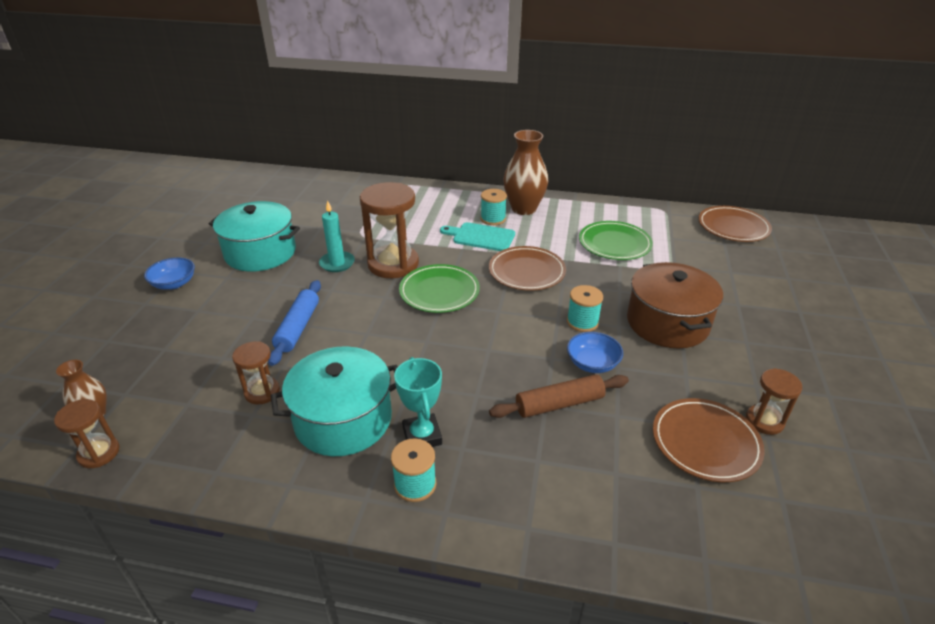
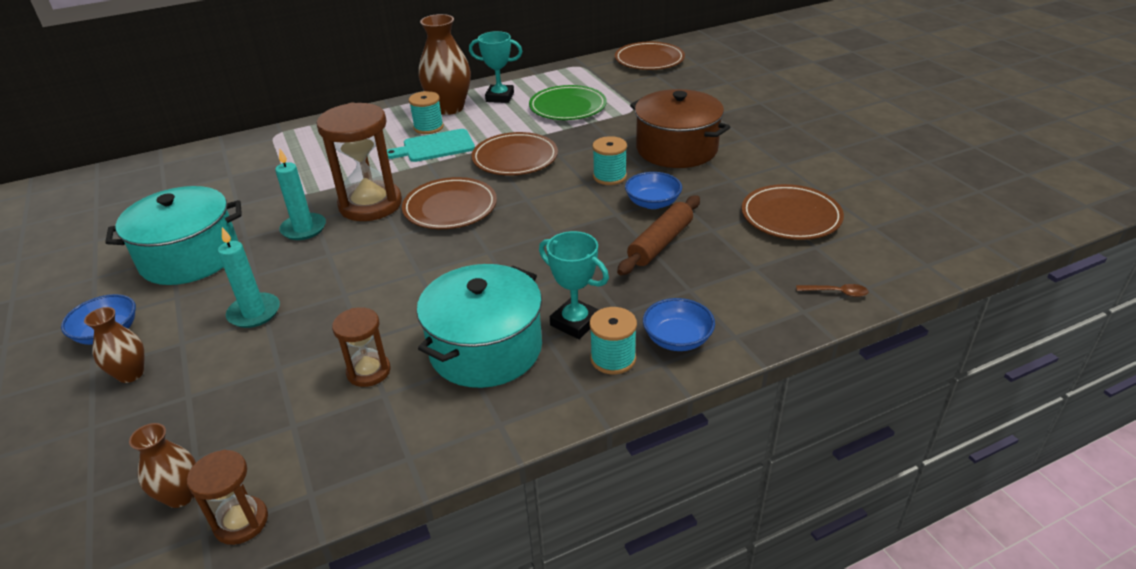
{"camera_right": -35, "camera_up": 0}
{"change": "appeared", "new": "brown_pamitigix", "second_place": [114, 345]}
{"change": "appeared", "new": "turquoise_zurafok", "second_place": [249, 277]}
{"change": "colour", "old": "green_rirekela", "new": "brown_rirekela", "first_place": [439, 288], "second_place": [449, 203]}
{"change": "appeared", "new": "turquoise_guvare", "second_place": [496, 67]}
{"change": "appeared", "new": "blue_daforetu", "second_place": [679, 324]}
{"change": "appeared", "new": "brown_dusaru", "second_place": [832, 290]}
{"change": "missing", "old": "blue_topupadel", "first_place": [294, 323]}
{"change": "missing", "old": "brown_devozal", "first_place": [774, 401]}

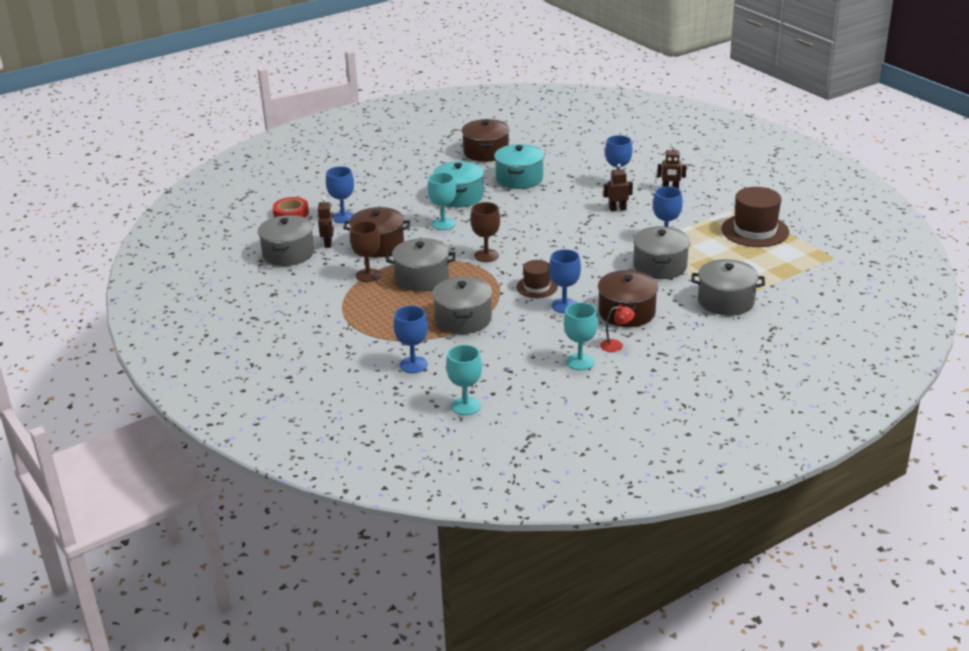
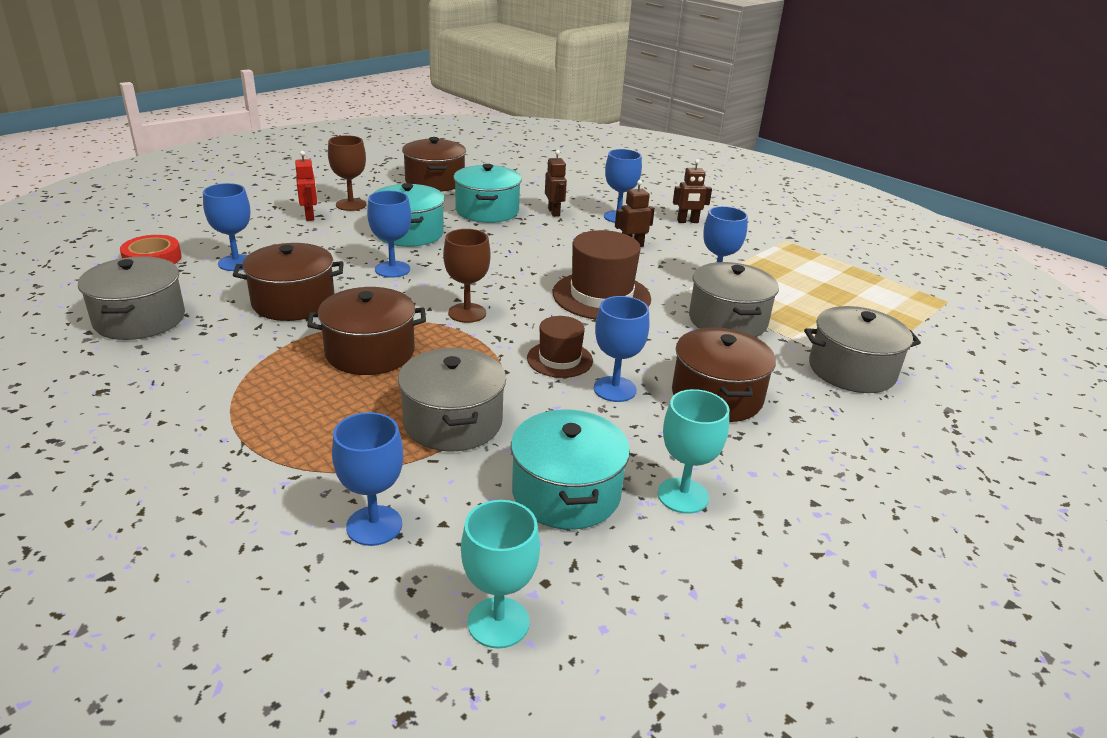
{"camera_right": -15, "camera_up": 0}
{"change": "appeared", "new": "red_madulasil", "second_place": [306, 186]}
{"change": "colour", "old": "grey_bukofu", "new": "brown_bukofu", "first_place": [421, 265], "second_place": [366, 331]}
{"change": "relocated", "old": "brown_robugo", "first_place": [365, 251], "second_place": [347, 173]}
{"change": "colour", "old": "turquoise_robugo", "new": "blue_robugo", "first_place": [441, 201], "second_place": [389, 234]}
{"change": "appeared", "new": "turquoise_bukofu", "second_place": [570, 469]}
{"change": "relocated", "old": "brown_madulasil", "first_place": [326, 222], "second_place": [556, 183]}
{"change": "relocated", "old": "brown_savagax", "first_place": [755, 217], "second_place": [602, 274]}
{"change": "missing", "old": "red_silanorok", "first_place": [617, 328]}

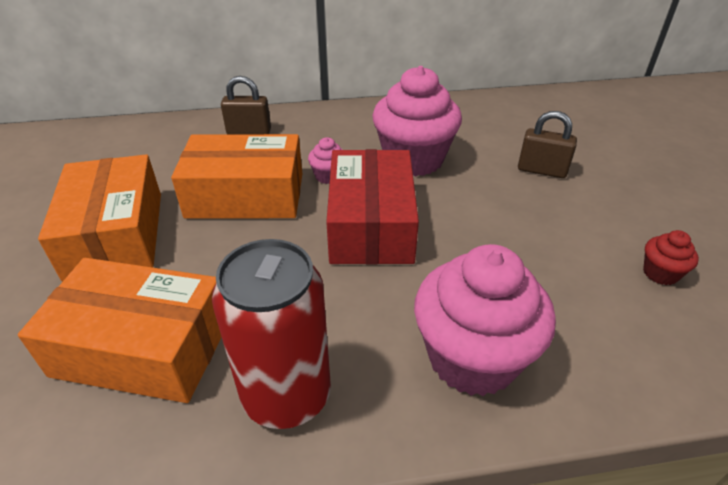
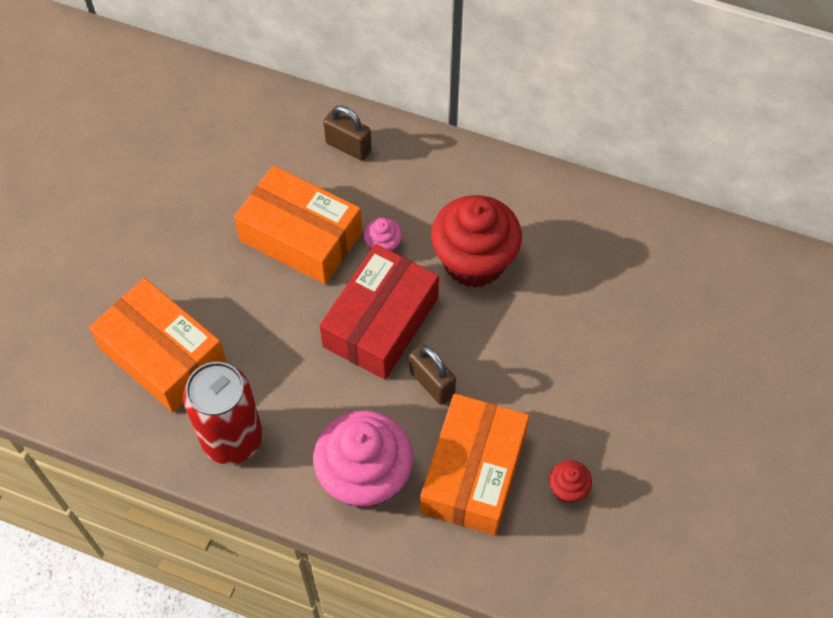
{"camera_right": 30, "camera_up": 20}
{"change": "relocated", "old": "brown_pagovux", "first_place": [547, 144], "second_place": [432, 374]}
{"change": "relocated", "old": "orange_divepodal", "first_place": [99, 217], "second_place": [474, 465]}
{"change": "colour", "old": "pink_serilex", "new": "red_serilex", "first_place": [417, 121], "second_place": [476, 241]}

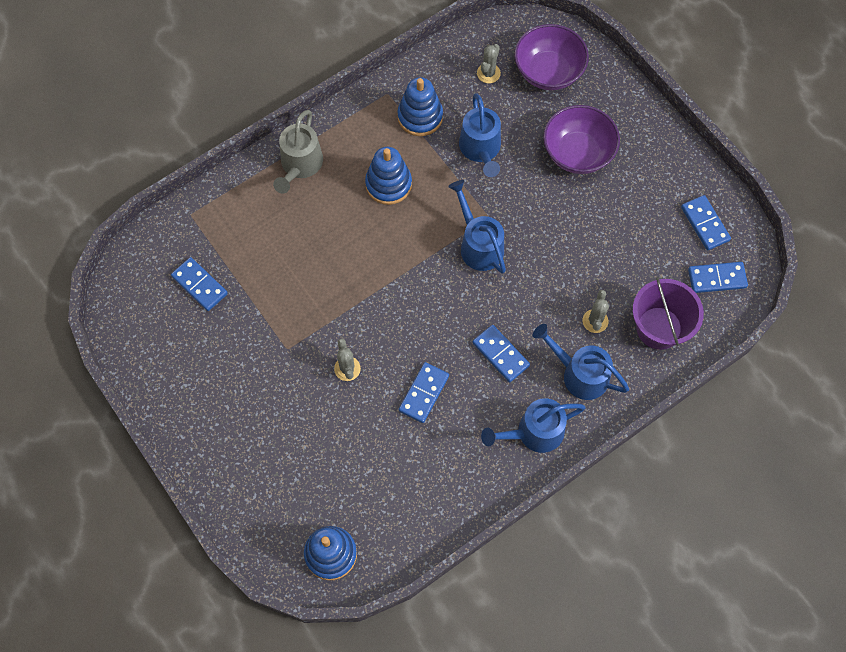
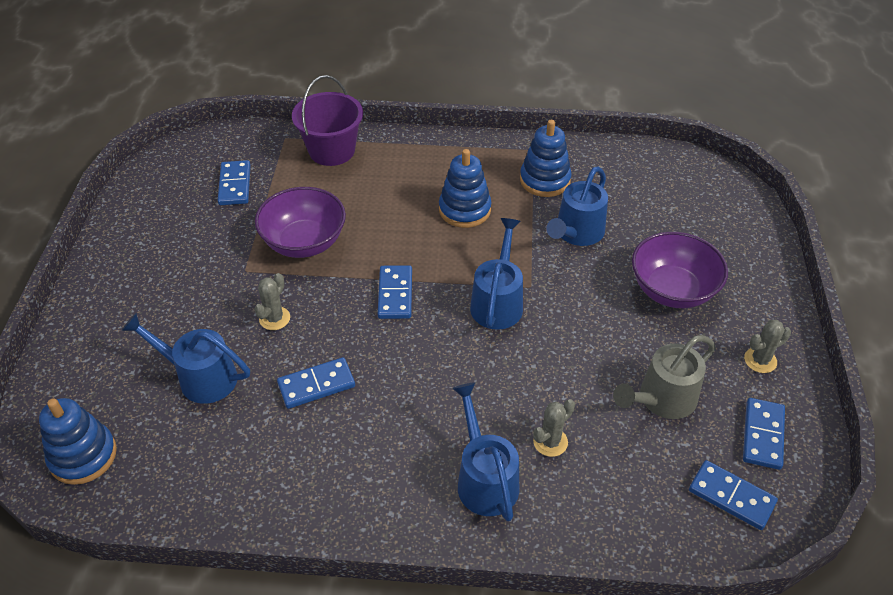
{"camera_right": 40, "camera_up": -20}
{"change": "relocated", "old": "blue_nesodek", "first_place": [533, 425], "second_place": [185, 358]}
{"change": "relocated", "old": "purple_daforetu", "first_place": [551, 57], "second_place": [300, 222]}
{"change": "relocated", "old": "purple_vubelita", "first_place": [668, 313], "second_place": [327, 120]}
{"change": "relocated", "old": "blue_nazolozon", "first_place": [501, 353], "second_place": [395, 292]}
{"change": "relocated", "old": "grey_nesodek", "first_place": [298, 152], "second_place": [664, 377]}
{"change": "relocated", "old": "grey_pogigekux", "first_place": [489, 63], "second_place": [767, 346]}

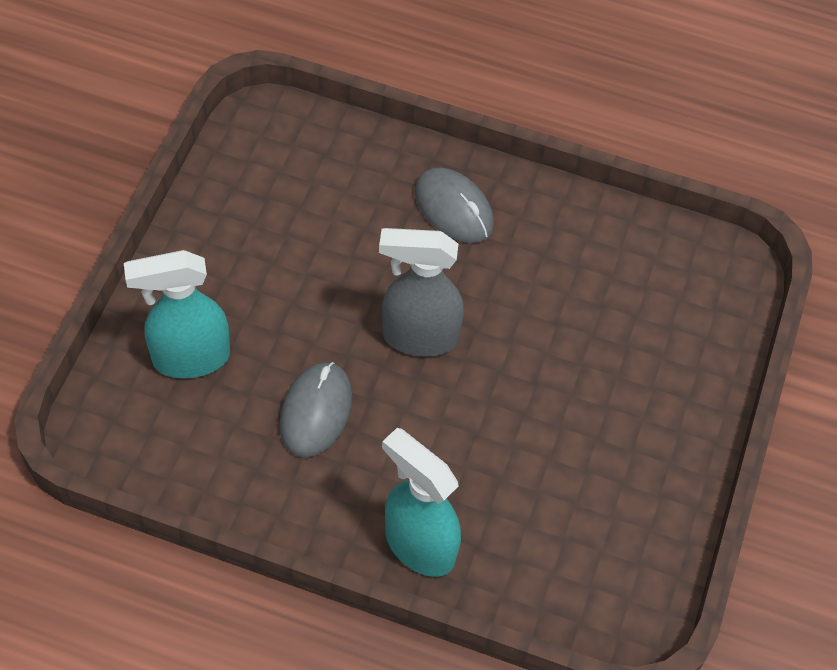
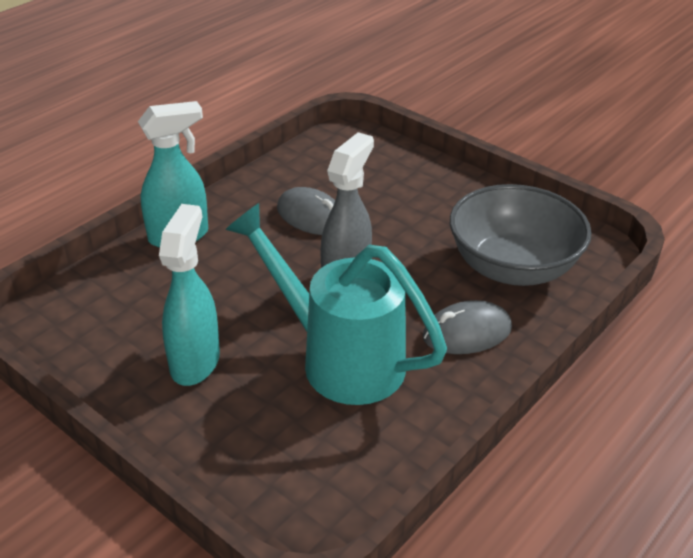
{"camera_right": 115, "camera_up": -20}
{"change": "relocated", "old": "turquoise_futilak", "first_place": [177, 314], "second_place": [189, 295]}
{"change": "appeared", "new": "turquoise_nesodek", "second_place": [336, 304]}
{"change": "appeared", "new": "grey_daforetu", "second_place": [521, 235]}

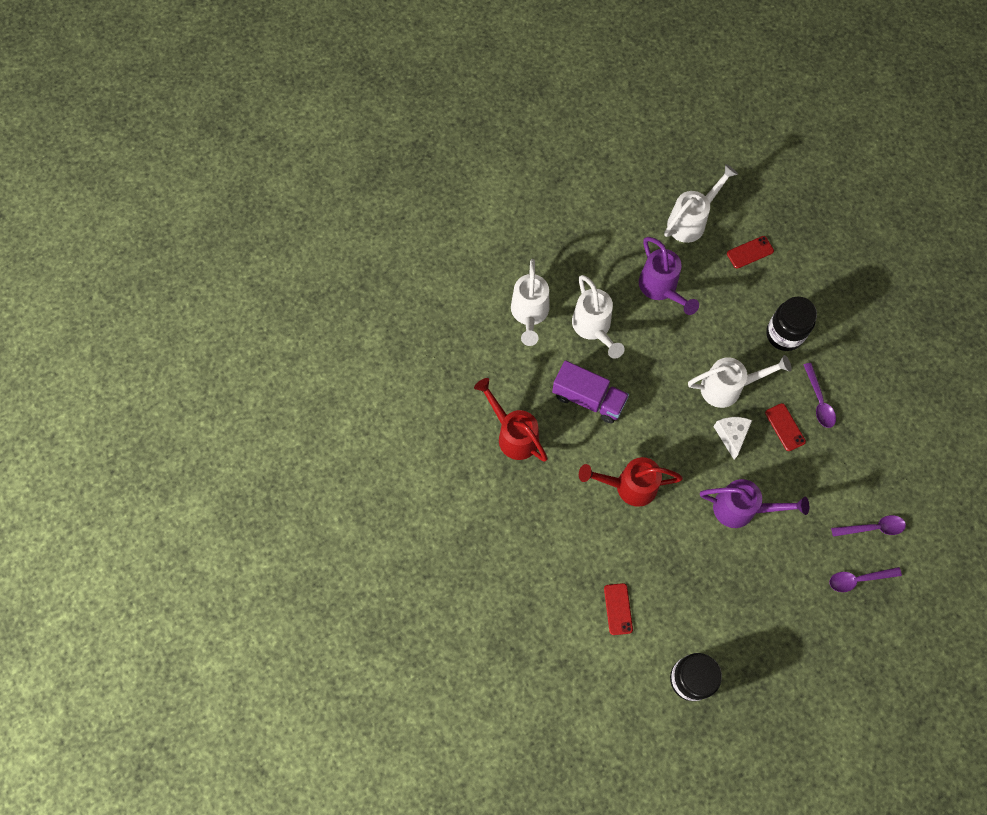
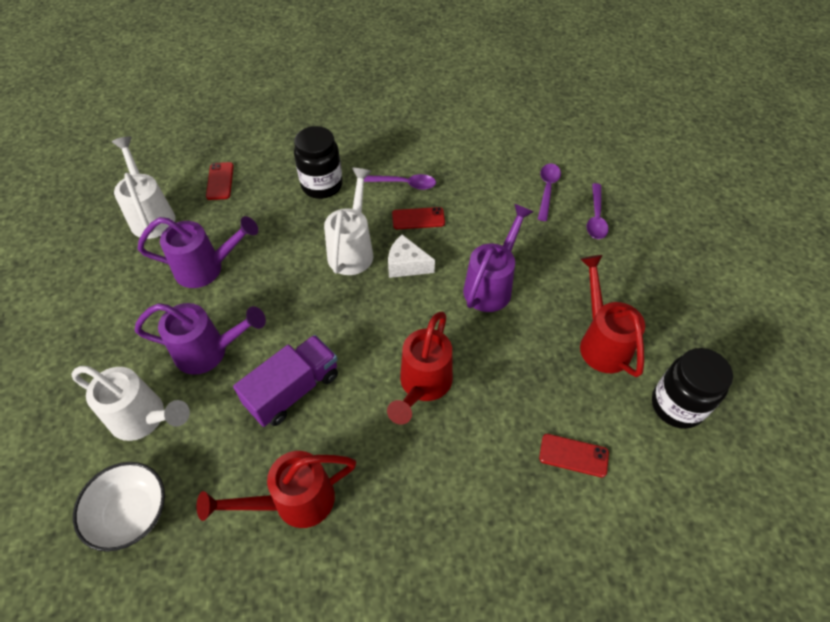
{"camera_right": -70, "camera_up": -15}
{"change": "appeared", "new": "white_daforetu", "second_place": [119, 507]}
{"change": "colour", "old": "white_nesodek", "new": "purple_nesodek", "first_place": [598, 317], "second_place": [200, 339]}
{"change": "appeared", "new": "red_nesodek", "second_place": [612, 316]}

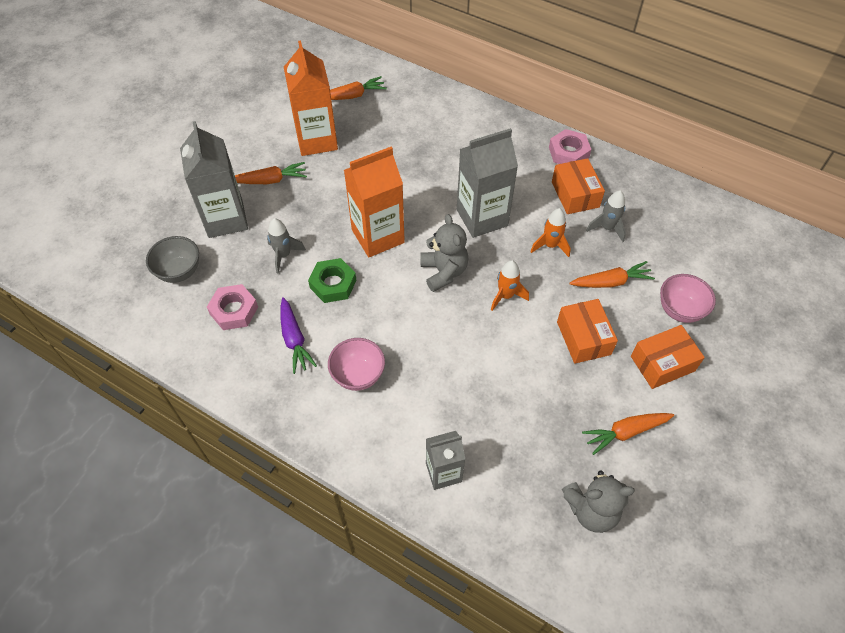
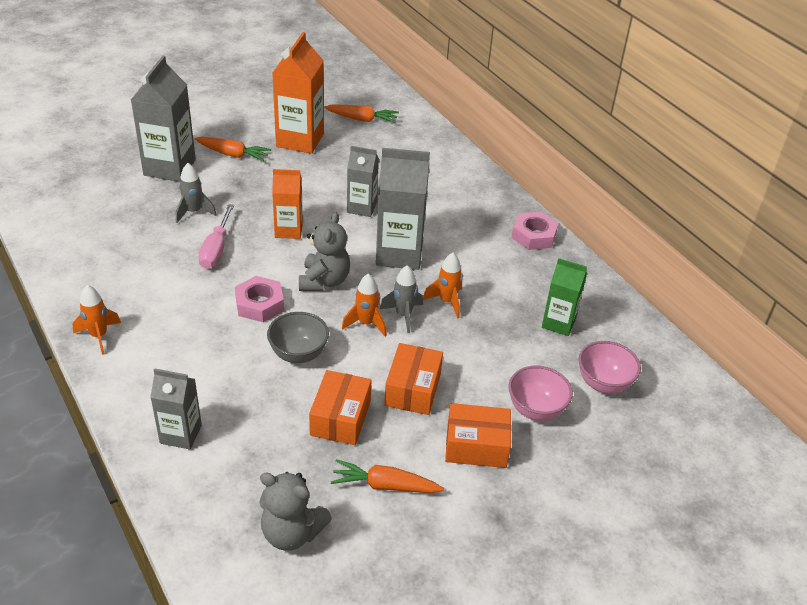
{"camera_right": 25, "camera_up": -15}
{"change": "appeared", "new": "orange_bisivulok", "second_place": [96, 320]}
{"change": "exchanged", "old": "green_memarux", "new": "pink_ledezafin", "first_place": [332, 280], "second_place": [216, 236]}
{"change": "relocated", "old": "pink_memarux", "first_place": [232, 307], "second_place": [259, 299]}
{"change": "relocated", "old": "grey_daforetu", "first_place": [172, 259], "second_place": [298, 337]}
{"change": "size", "old": "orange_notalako", "first_place": [374, 201], "second_place": [287, 204], "factor": 0.6}
{"change": "relocated", "old": "orange_divepodal", "first_place": [578, 186], "second_place": [340, 407]}
{"change": "appeared", "new": "grey_notalako", "second_place": [363, 181]}
{"change": "relocated", "old": "grey_bisivulok", "first_place": [606, 216], "second_place": [401, 299]}
{"change": "appeared", "new": "green_notalako", "second_place": [564, 297]}
{"change": "relocated", "old": "pink_daforetu", "first_place": [356, 364], "second_place": [610, 367]}
{"change": "missing", "old": "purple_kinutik", "first_place": [298, 335]}
{"change": "missing", "old": "orange_kinutik", "first_place": [612, 274]}

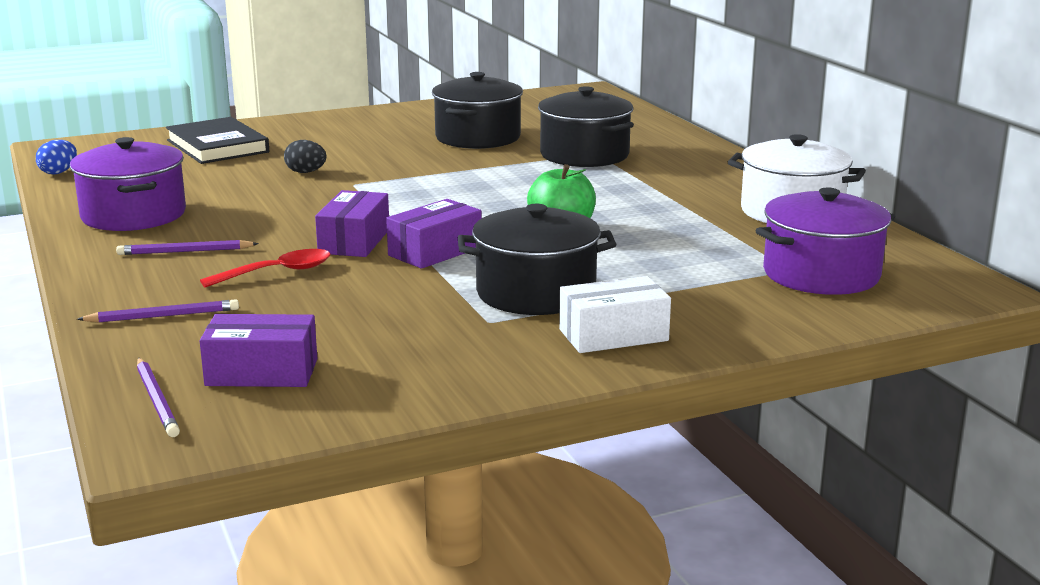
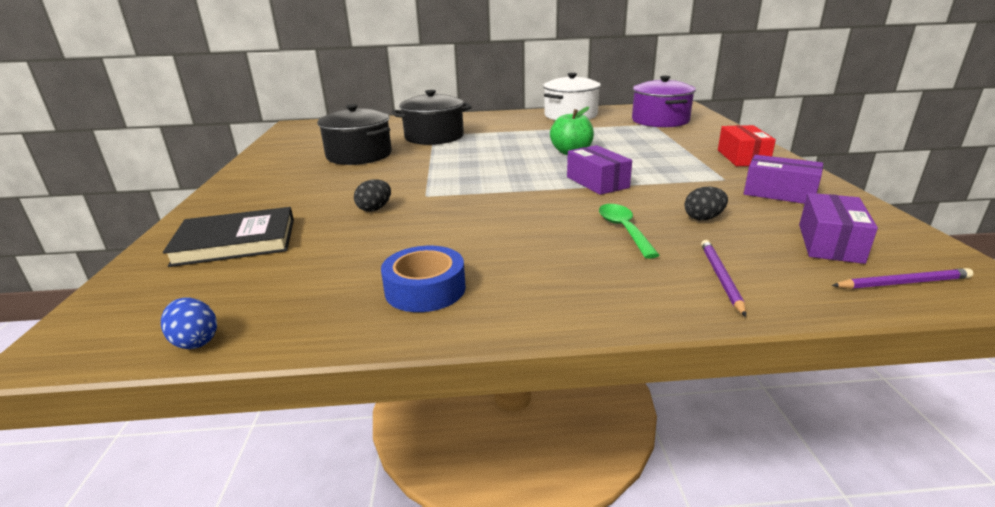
{"camera_right": -70, "camera_up": 5}
{"change": "exchanged", "old": "purple_bukofu", "new": "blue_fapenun", "first_place": [128, 184], "second_place": [423, 279]}
{"change": "colour", "old": "red_dusaru", "new": "green_dusaru", "first_place": [265, 268], "second_place": [629, 231]}
{"change": "appeared", "new": "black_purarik", "second_place": [706, 203]}
{"change": "colour", "old": "white_divepodal", "new": "red_divepodal", "first_place": [615, 314], "second_place": [747, 145]}
{"change": "relocated", "old": "purple_divepodal", "first_place": [352, 223], "second_place": [783, 179]}
{"change": "missing", "old": "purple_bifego", "first_place": [187, 247]}
{"change": "missing", "old": "black_bukofu", "first_place": [537, 259]}

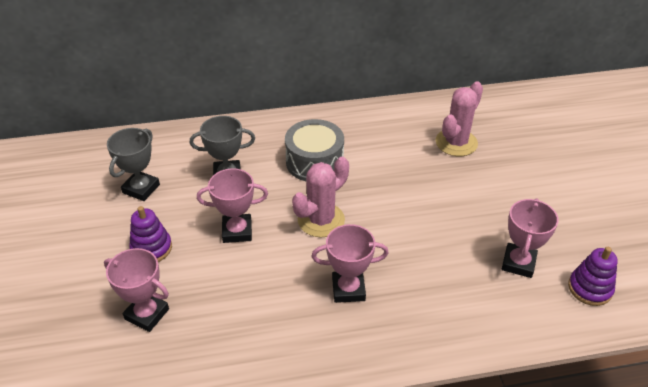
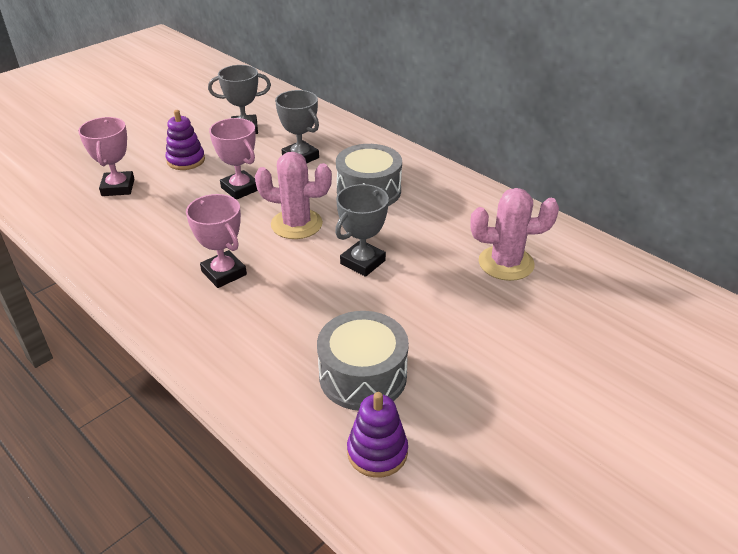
{"camera_right": 55, "camera_up": -5}
{"change": "exchanged", "old": "pink_guvare", "new": "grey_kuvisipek", "first_place": [530, 238], "second_place": [363, 361]}
{"change": "appeared", "new": "grey_guvare", "second_place": [362, 230]}

